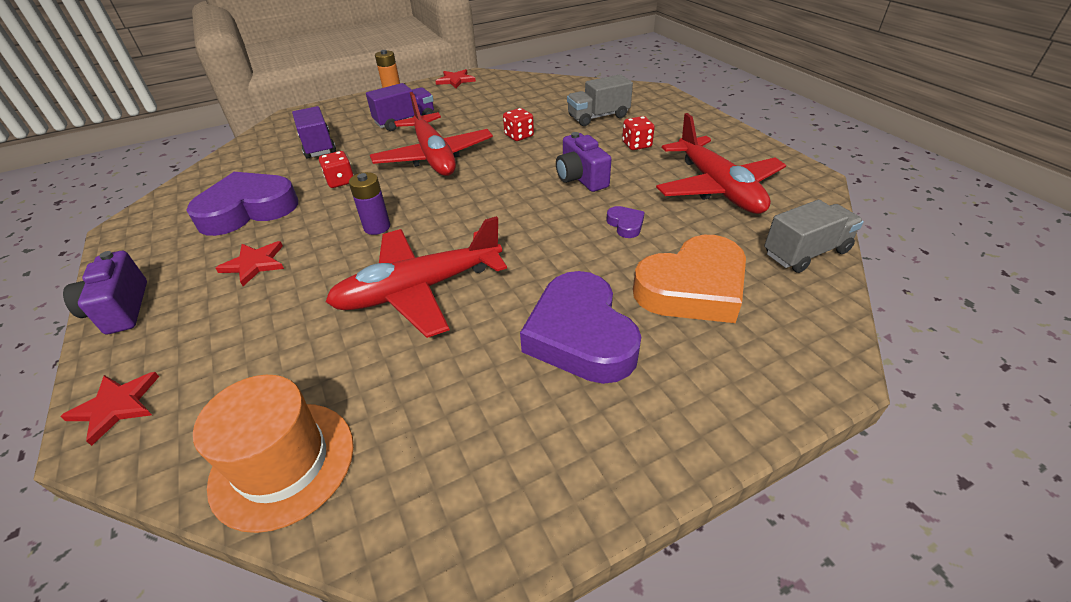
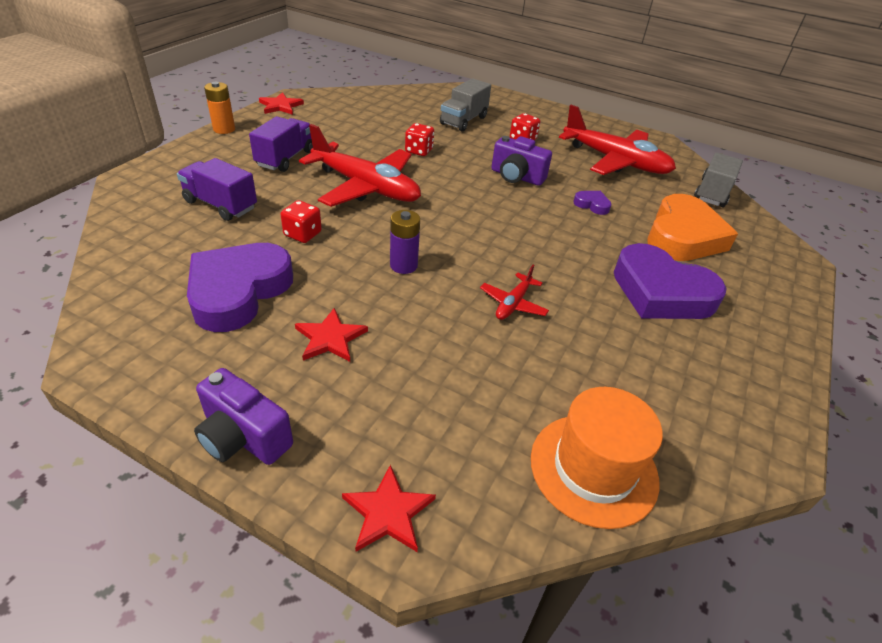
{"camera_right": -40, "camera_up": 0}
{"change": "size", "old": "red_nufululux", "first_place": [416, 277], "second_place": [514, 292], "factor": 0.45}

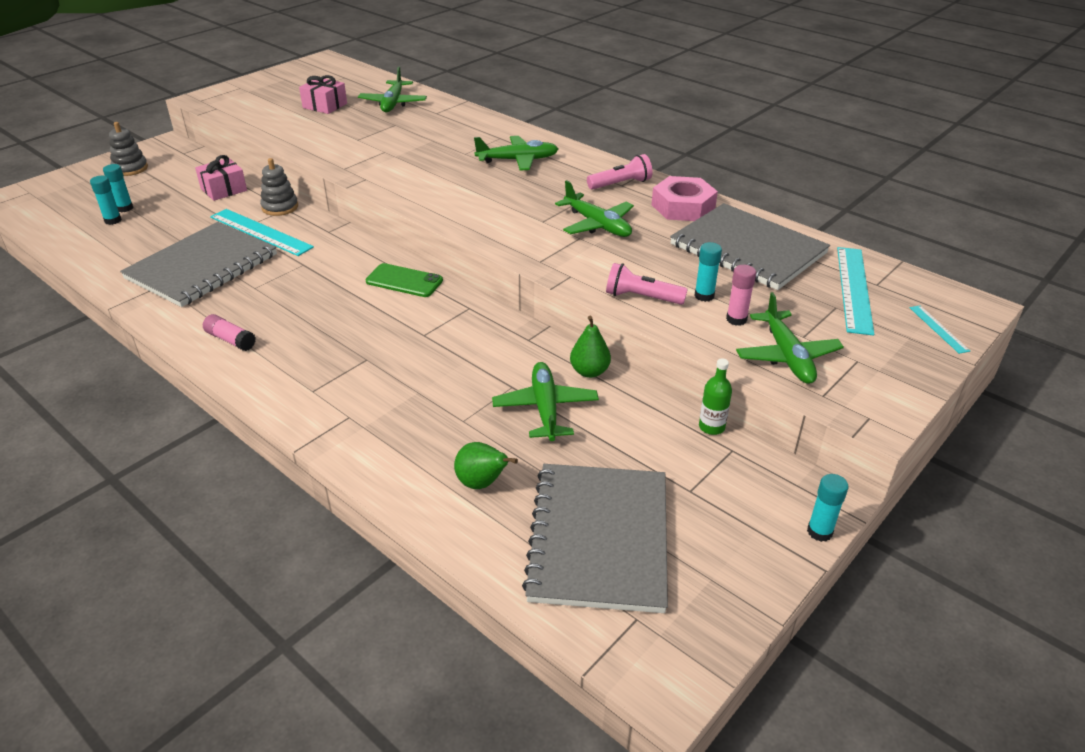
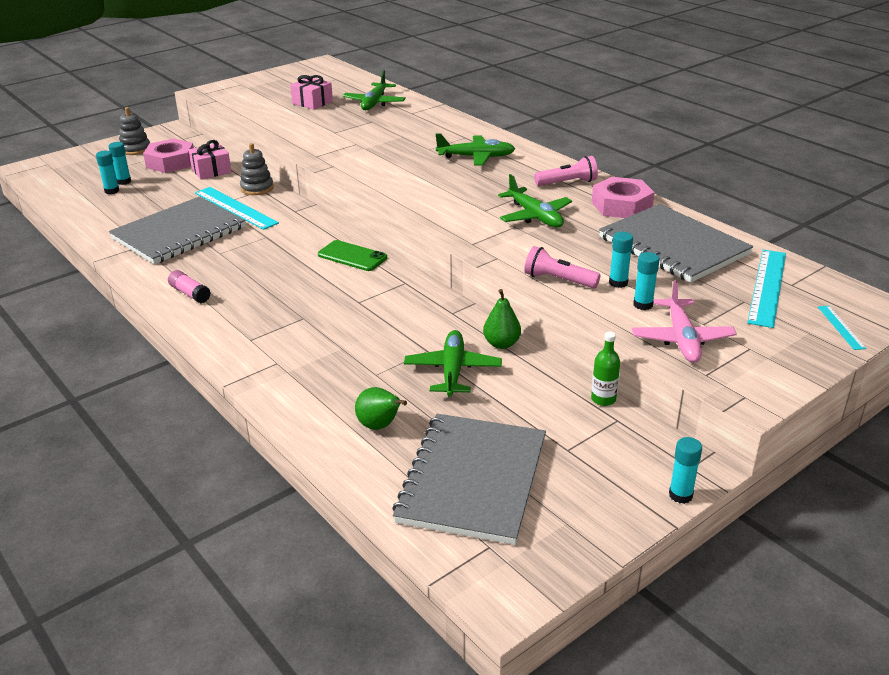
{"camera_right": 10, "camera_up": -5}
{"change": "appeared", "new": "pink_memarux", "second_place": [168, 155]}
{"change": "colour", "old": "green_nufululux", "new": "pink_nufululux", "first_place": [790, 338], "second_place": [684, 321]}
{"change": "colour", "old": "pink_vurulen", "new": "turquoise_vurulen", "first_place": [741, 295], "second_place": [646, 281]}

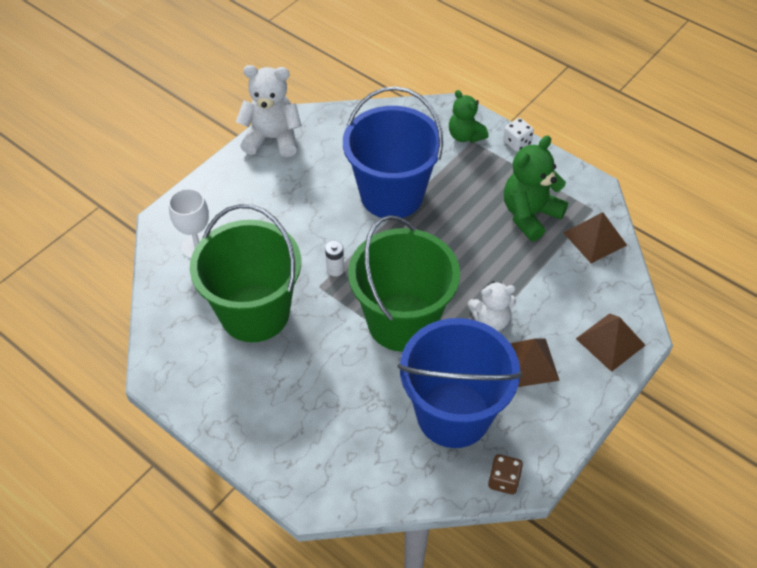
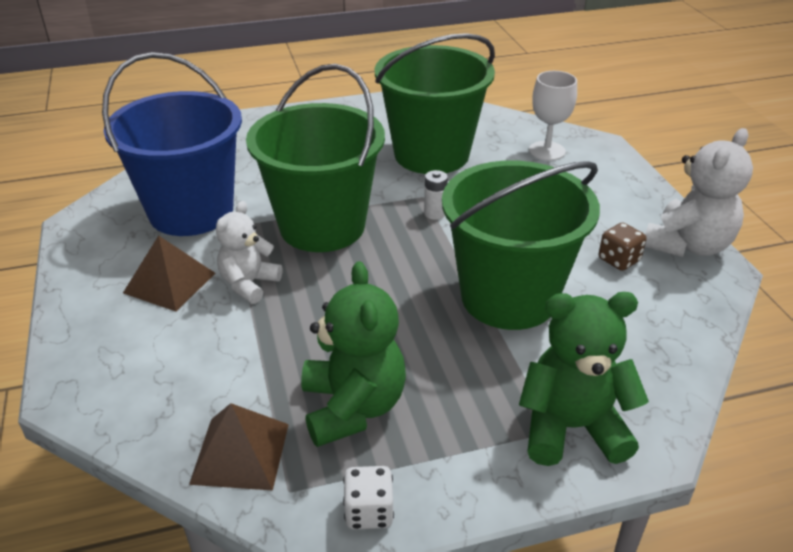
{"camera_right": 125, "camera_up": -15}
{"change": "relocated", "old": "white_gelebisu", "first_place": [518, 135], "second_place": [368, 497]}
{"change": "colour", "old": "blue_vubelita", "new": "green_vubelita", "first_place": [393, 152], "second_place": [521, 245]}
{"change": "size", "old": "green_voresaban", "first_place": [468, 116], "second_place": [584, 379], "factor": 1.54}
{"change": "relocated", "old": "brown_gelebisu", "first_place": [505, 474], "second_place": [622, 246]}
{"change": "missing", "old": "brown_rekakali", "first_place": [610, 342]}

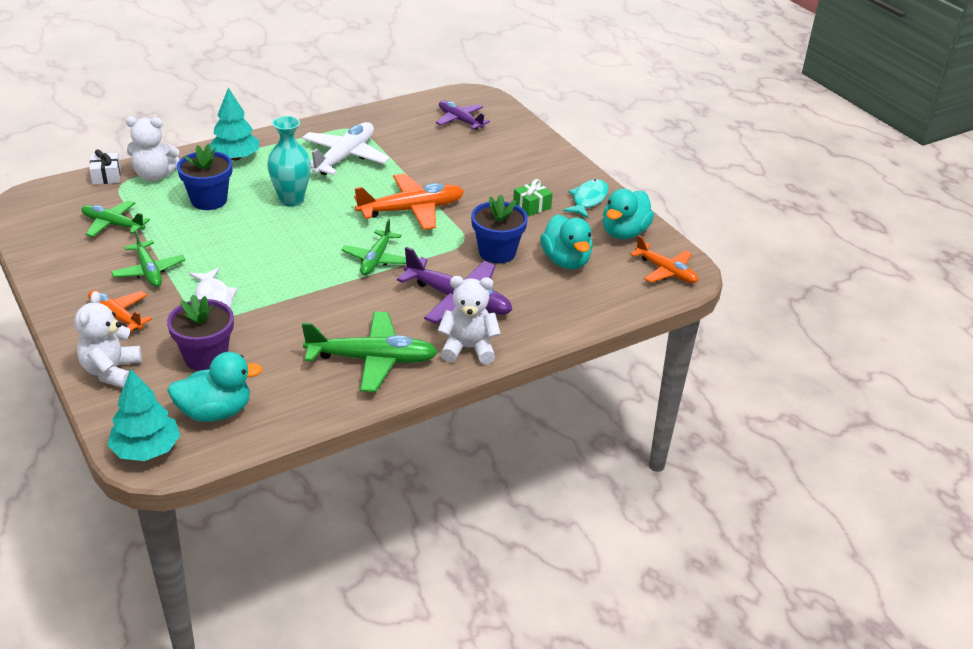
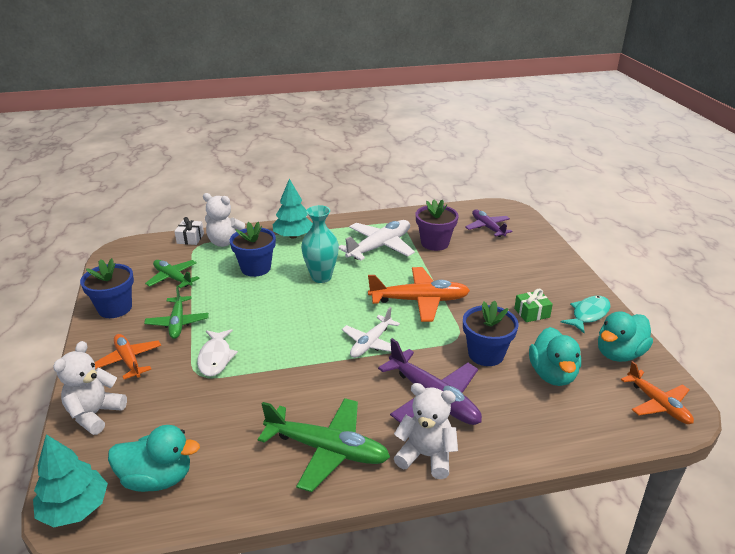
{"camera_right": 20, "camera_up": -5}
{"change": "appeared", "new": "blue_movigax", "second_place": [107, 288]}
{"change": "colour", "old": "green_nufululux", "new": "white_nufululux", "first_place": [373, 247], "second_place": [371, 332]}
{"change": "relocated", "old": "purple_movigax", "first_place": [200, 333], "second_place": [437, 225]}

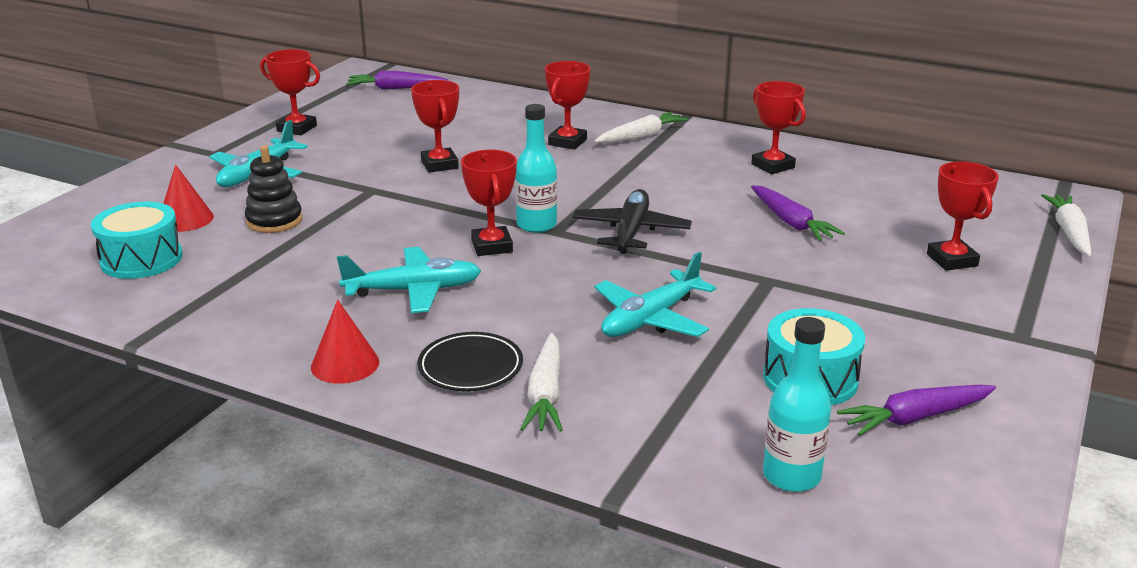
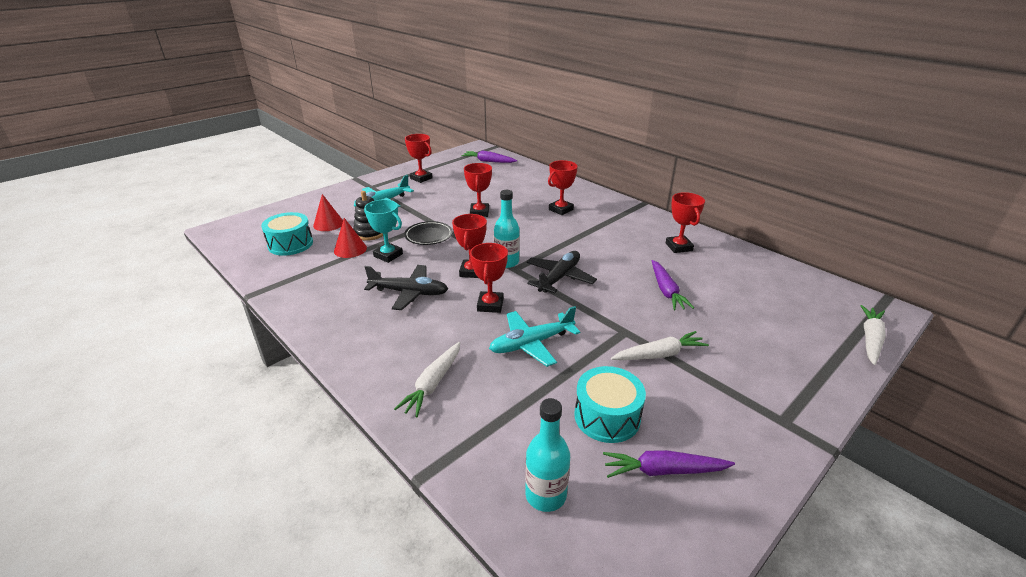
{"camera_right": 20, "camera_up": 5}
{"change": "relocated", "old": "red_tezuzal", "first_place": [345, 342], "second_place": [350, 238]}
{"change": "appeared", "new": "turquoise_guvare", "second_place": [383, 231]}
{"change": "colour", "old": "turquoise_nufululux", "new": "black_nufululux", "first_place": [409, 280], "second_place": [406, 287]}
{"change": "relocated", "old": "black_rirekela", "first_place": [470, 361], "second_place": [428, 233]}
{"change": "relocated", "old": "red_guvare", "first_place": [963, 216], "second_place": [489, 278]}
{"change": "relocated", "old": "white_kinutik", "first_place": [641, 127], "second_place": [660, 345]}

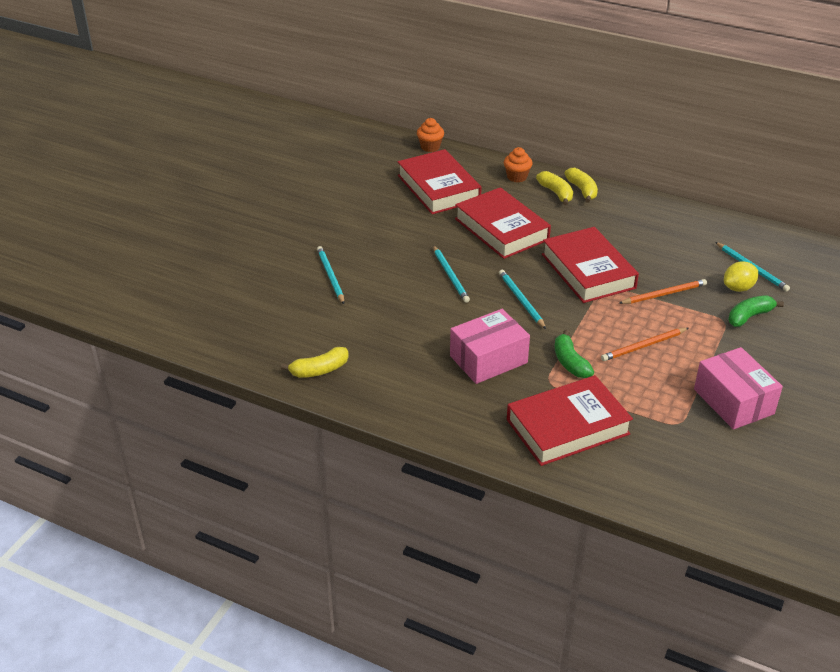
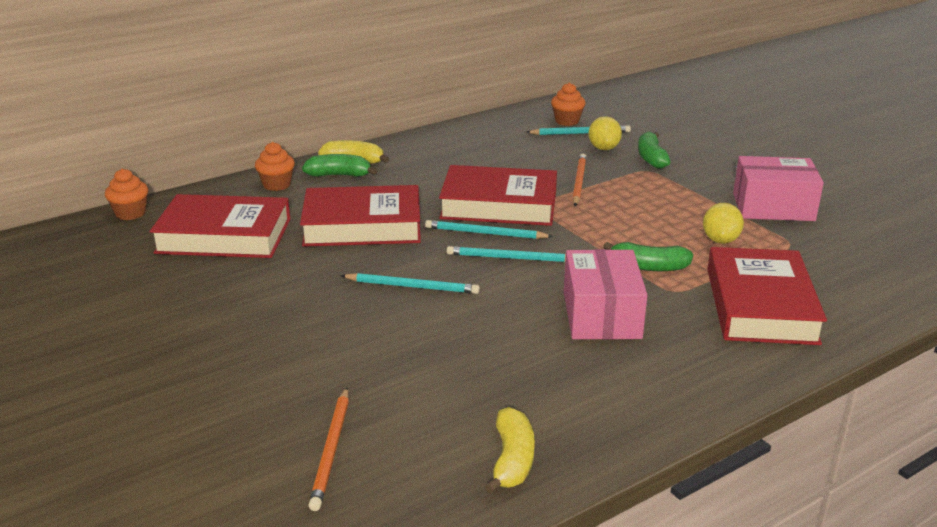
{"camera_right": -60, "camera_up": -10}
{"change": "colour", "old": "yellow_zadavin", "new": "green_zadavin", "first_place": [554, 188], "second_place": [340, 165]}
{"change": "relocated", "old": "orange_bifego", "first_place": [645, 344], "second_place": [328, 449]}
{"change": "relocated", "old": "turquoise_bifego", "first_place": [330, 275], "second_place": [489, 229]}
{"change": "appeared", "new": "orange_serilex", "second_place": [568, 104]}
{"change": "appeared", "new": "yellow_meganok", "second_place": [723, 223]}

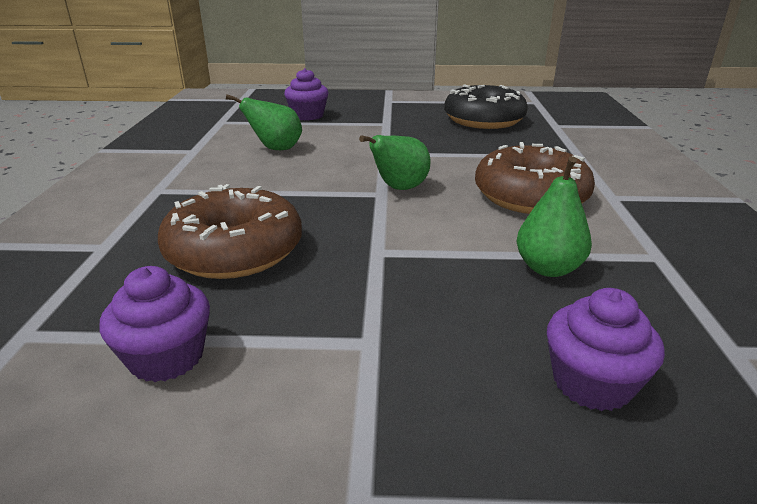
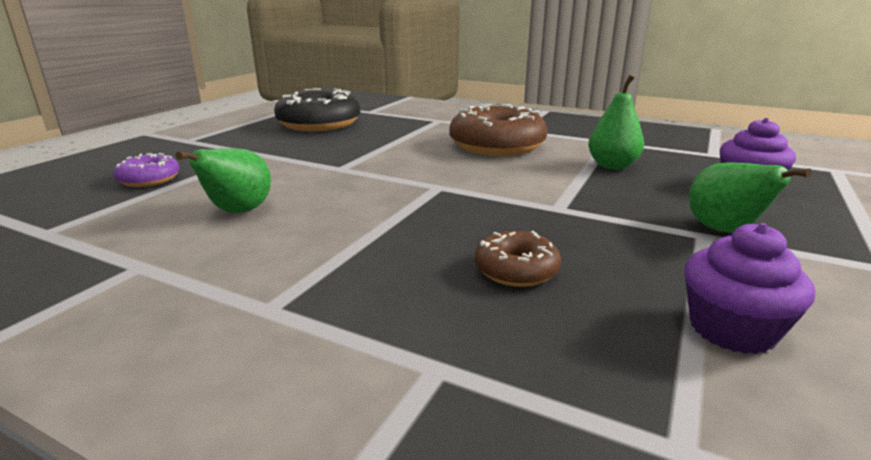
{"camera_right": -65, "camera_up": -5}
{"change": "exchanged", "old": "purple_serilex", "new": "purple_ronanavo", "first_place": [306, 94], "second_place": [146, 170]}
{"change": "size", "old": "brown_ronanavo", "first_place": [230, 231], "second_place": [518, 259], "factor": 0.51}
{"change": "relocated", "old": "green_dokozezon", "first_place": [394, 162], "second_place": [750, 197]}

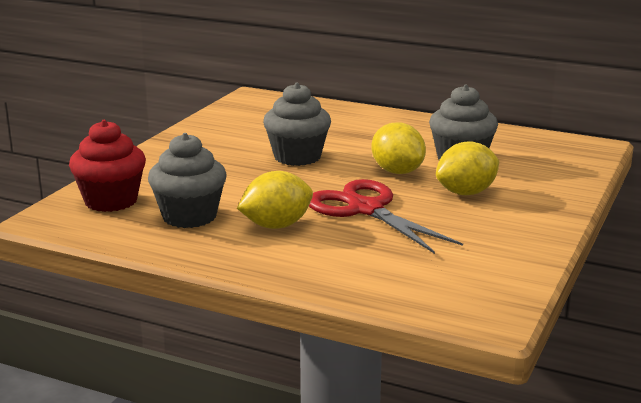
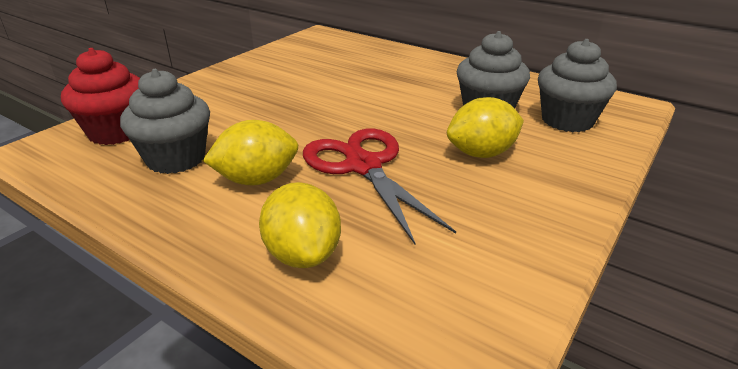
{"camera_right": 10, "camera_up": 10}
{"change": "relocated", "old": "yellow_meganok", "first_place": [398, 148], "second_place": [300, 225]}
{"change": "relocated", "old": "grey_serilex", "first_place": [297, 124], "second_place": [577, 85]}

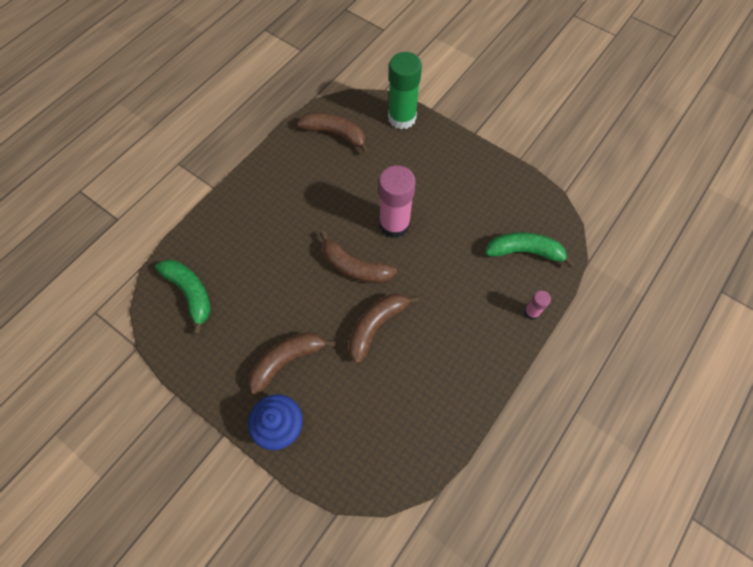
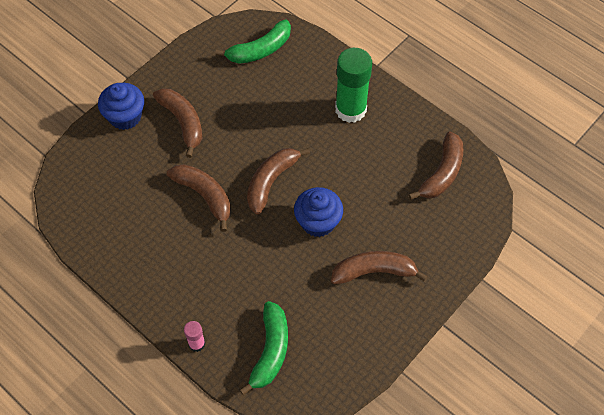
{"camera_right": 95, "camera_up": -5}
{"change": "exchanged", "old": "pink_vurulen", "new": "blue_serilex", "first_place": [397, 201], "second_place": [318, 212]}
{"change": "appeared", "new": "brown_zadavin", "second_place": [379, 267]}
{"change": "relocated", "old": "green_vurulen", "first_place": [405, 90], "second_place": [353, 85]}

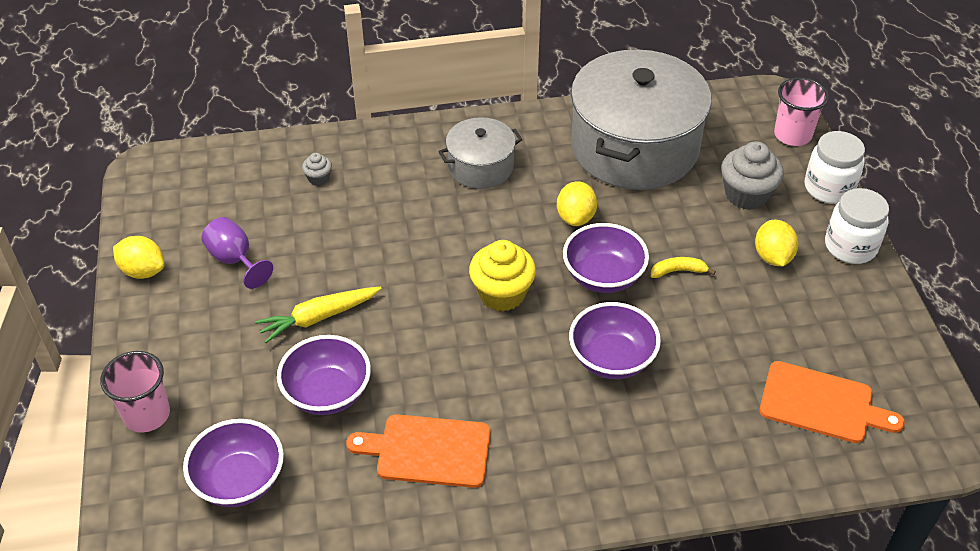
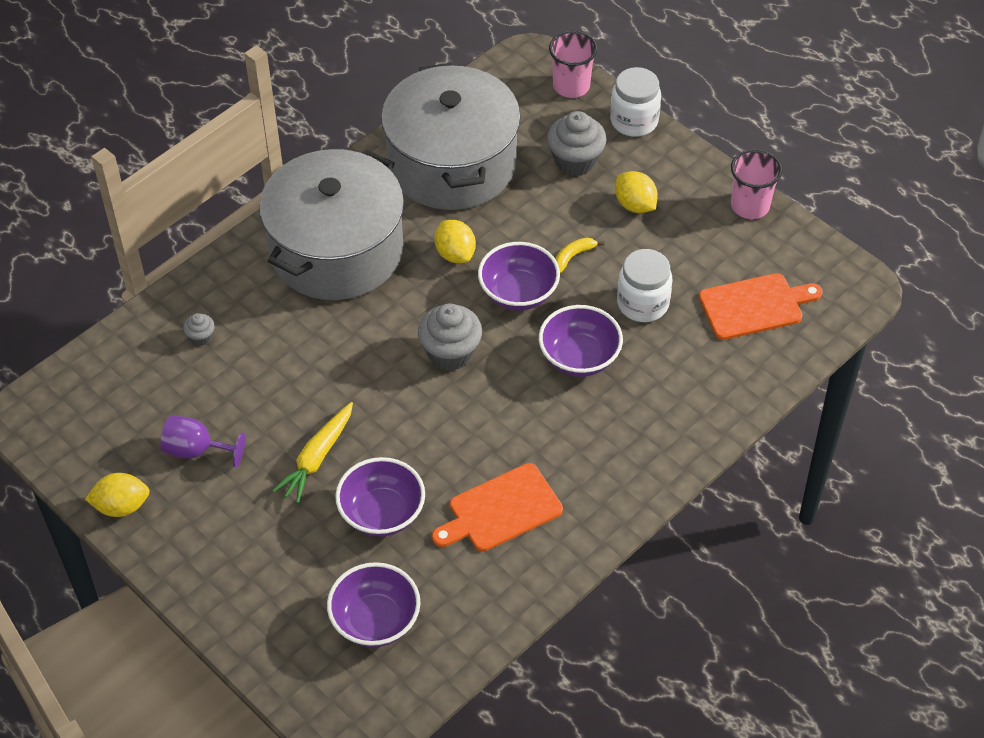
{"camera_right": -35, "camera_up": 5}
{"change": "size", "old": "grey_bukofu", "first_place": [480, 153], "second_place": [331, 224], "factor": 1.99}
{"change": "colour", "old": "yellow_serilex", "new": "grey_serilex", "first_place": [502, 275], "second_place": [450, 336]}
{"change": "relocated", "old": "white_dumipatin", "first_place": [857, 226], "second_place": [644, 285]}
{"change": "relocated", "old": "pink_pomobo", "first_place": [135, 391], "second_place": [756, 184]}

